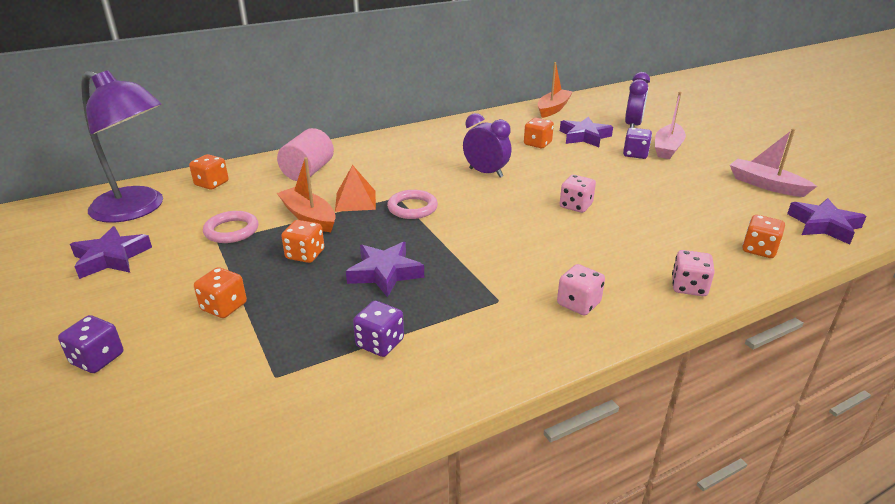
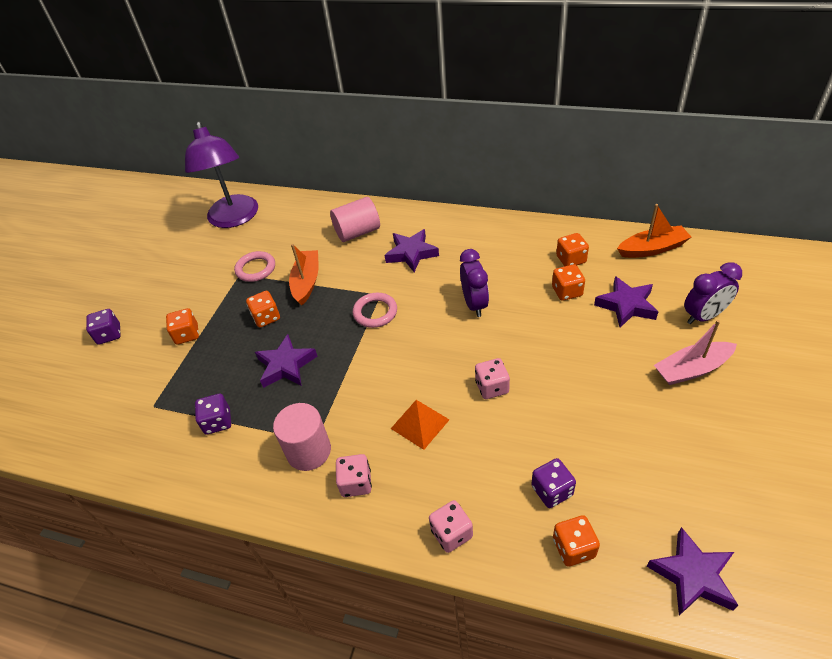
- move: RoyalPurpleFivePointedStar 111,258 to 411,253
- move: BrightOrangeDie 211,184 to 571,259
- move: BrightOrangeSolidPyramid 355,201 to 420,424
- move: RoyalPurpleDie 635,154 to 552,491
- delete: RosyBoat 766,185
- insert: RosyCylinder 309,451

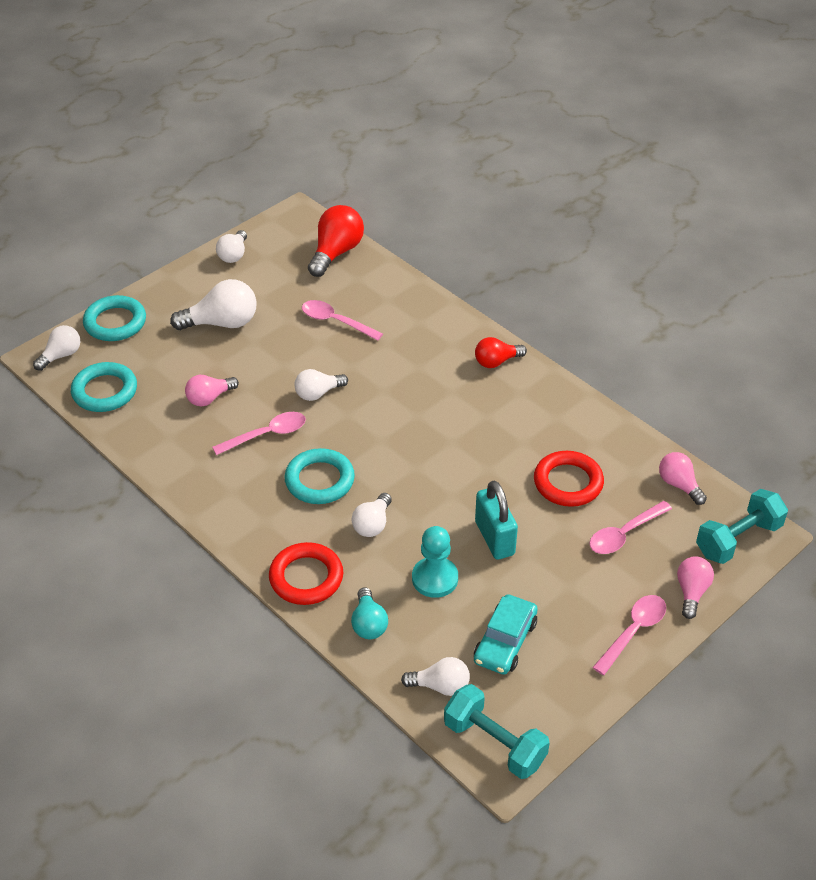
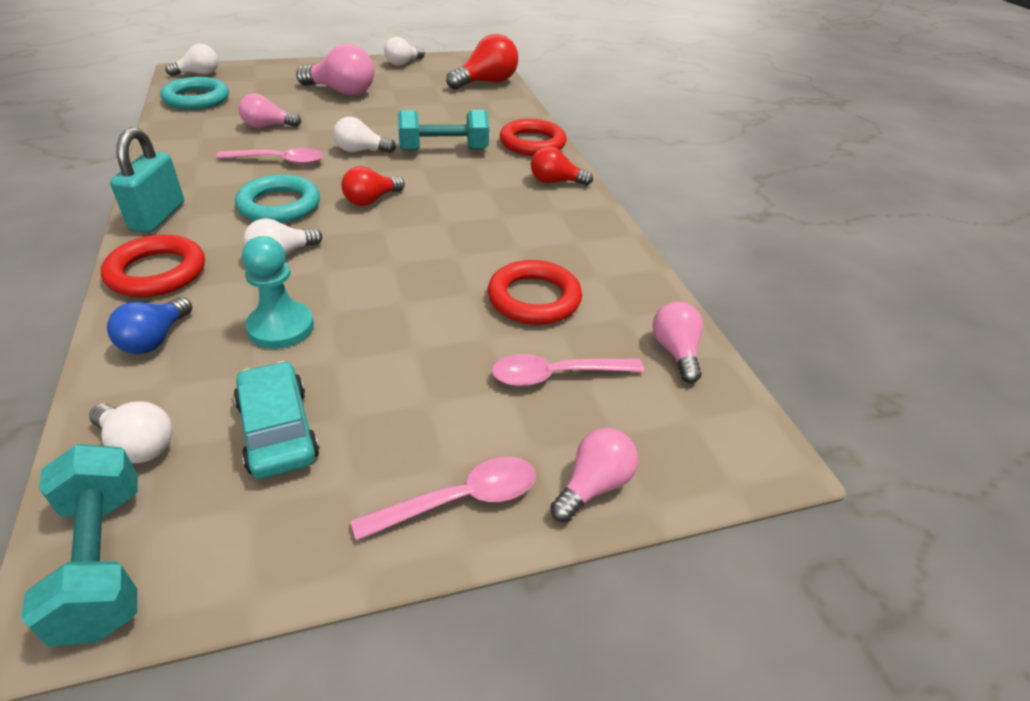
- delete: TealHoop 115,322
- recolor: SnowWhiteLightBulb 222,323 to RosyLightBulb 342,91
- delete: RosySpoon 336,322
- recolor: TealLightBulb 368,624 to RoyalBlueLightBulb 155,339
- rotate: TealAutomobile 505,641 = 278,430 105 degrees clockwise
- move: TealSmallLock 494,538 to 158,216
- move: TealHandWeight 738,539 to 443,150
- insert: ScarletLightBulb 371,200
- insert: ScarletHoop 532,143

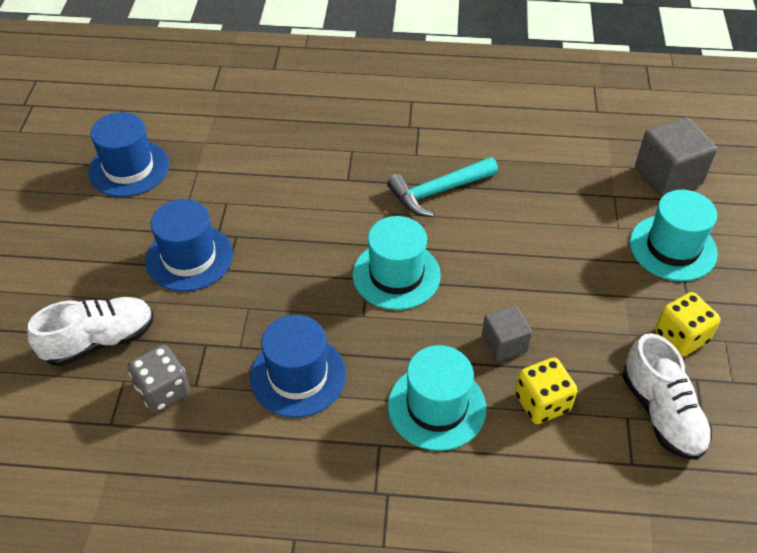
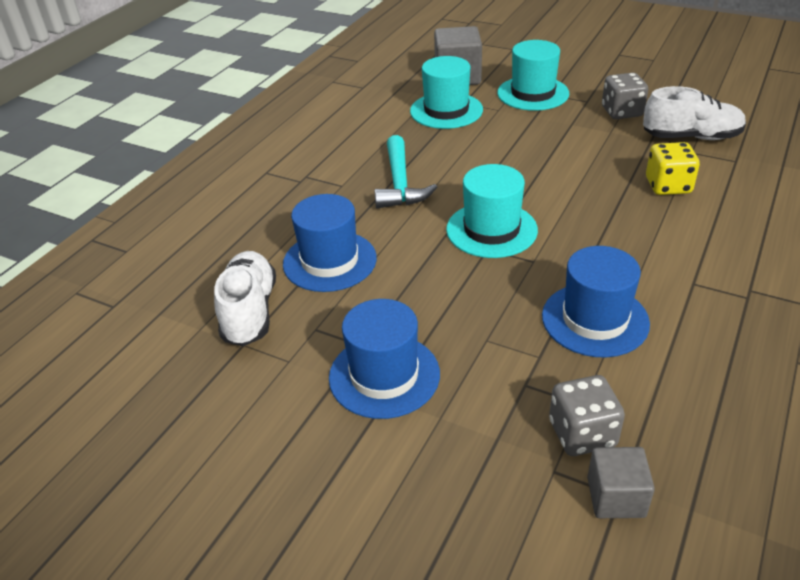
- move: SnowWhiteLaceUpShoe 100,341 to 250,311
- move: RoyalBlueTallHat 129,168 to 330,261
- move: TealTallHat 436,407 to 446,110
- move: GrayBlock 504,343 to 616,497
- recolor: BrightYellowDie 681,337 to GrayDie 621,112

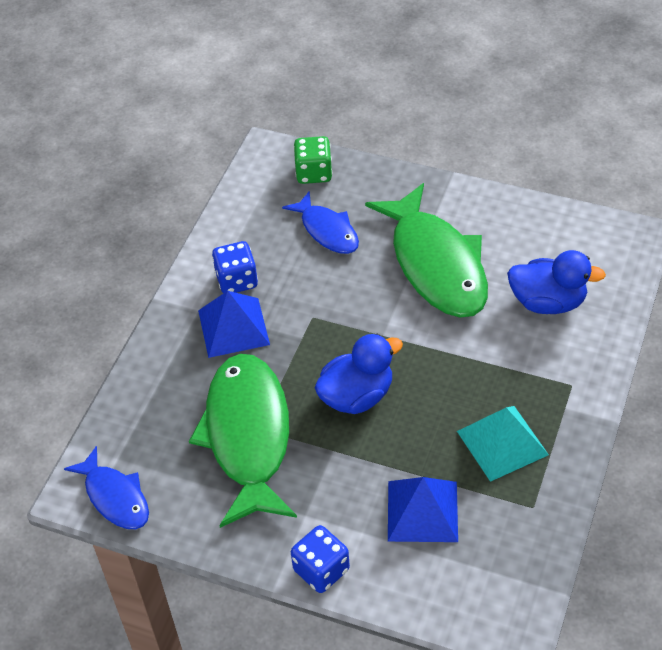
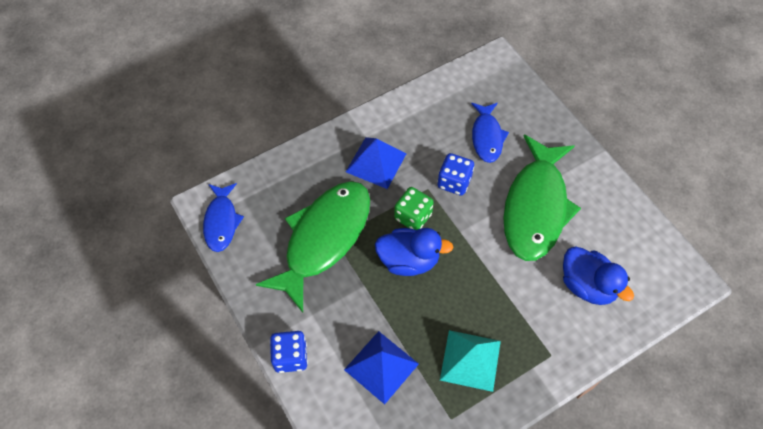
- move: RoyalBlueDie 237,280 to 454,182
- move: EmeraldDie 314,173 to 413,216

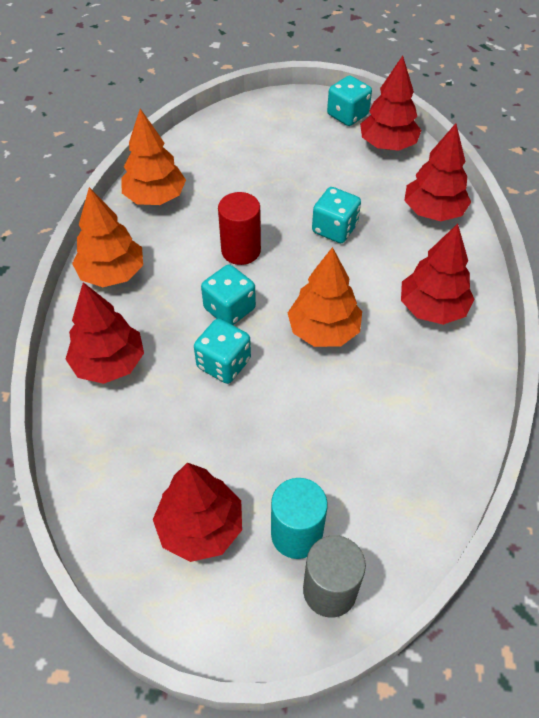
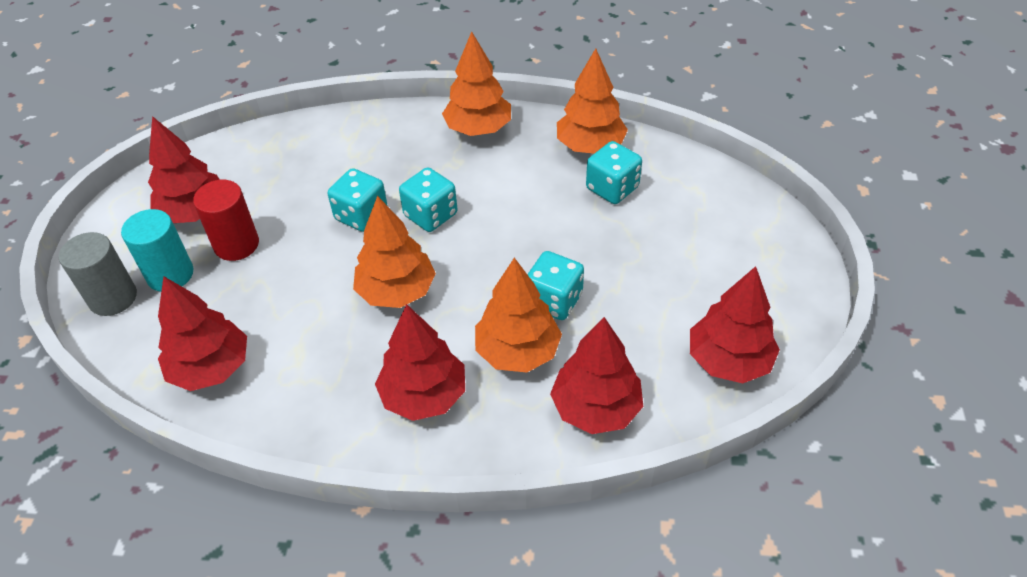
- move: ScarletTree 109,363 to 211,368
- move: ScarletCylinder 241,250 to 236,244
- move: TealDie 347,115 to 612,188
- insert: BrightOrangeTree 518,351

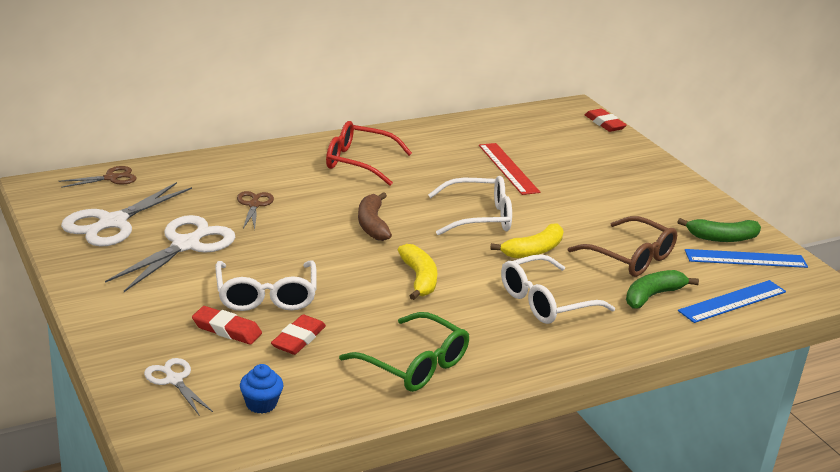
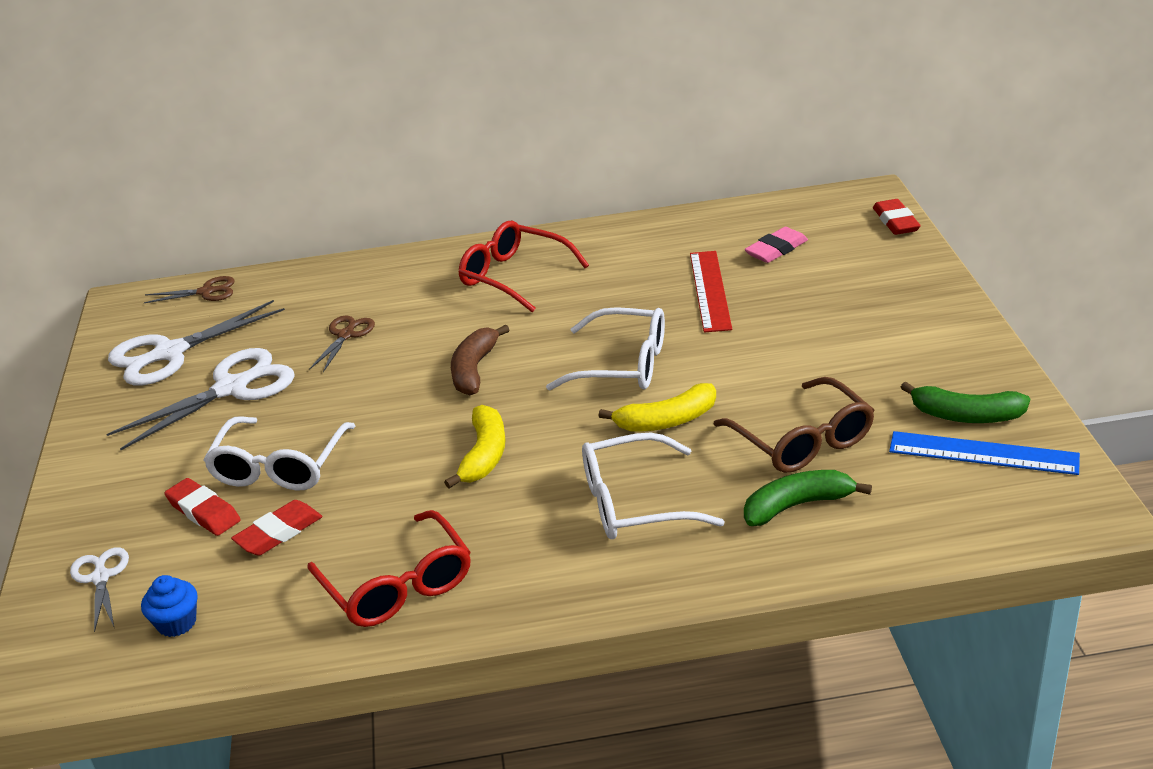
- recolor: EmeraldEyeglasses 414,364 to ScarletEyeglasses 397,585
- delete: RoyalBlueMeasuringStick 732,301
- insert: RosyPencilEraser 776,250

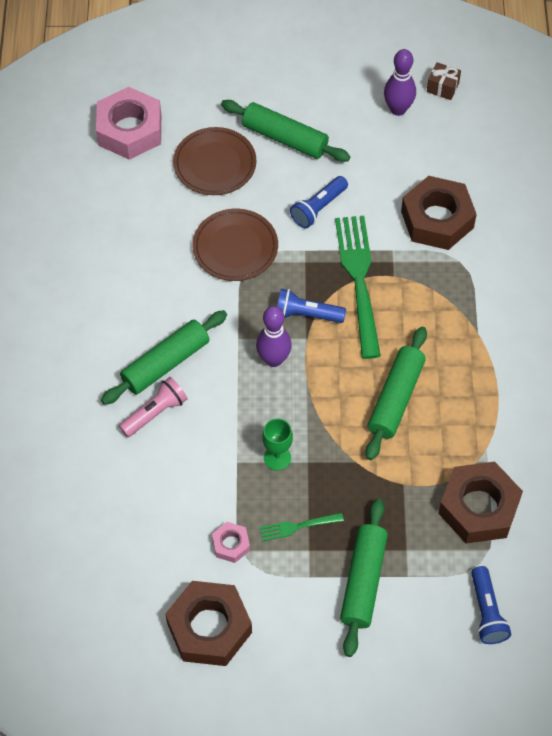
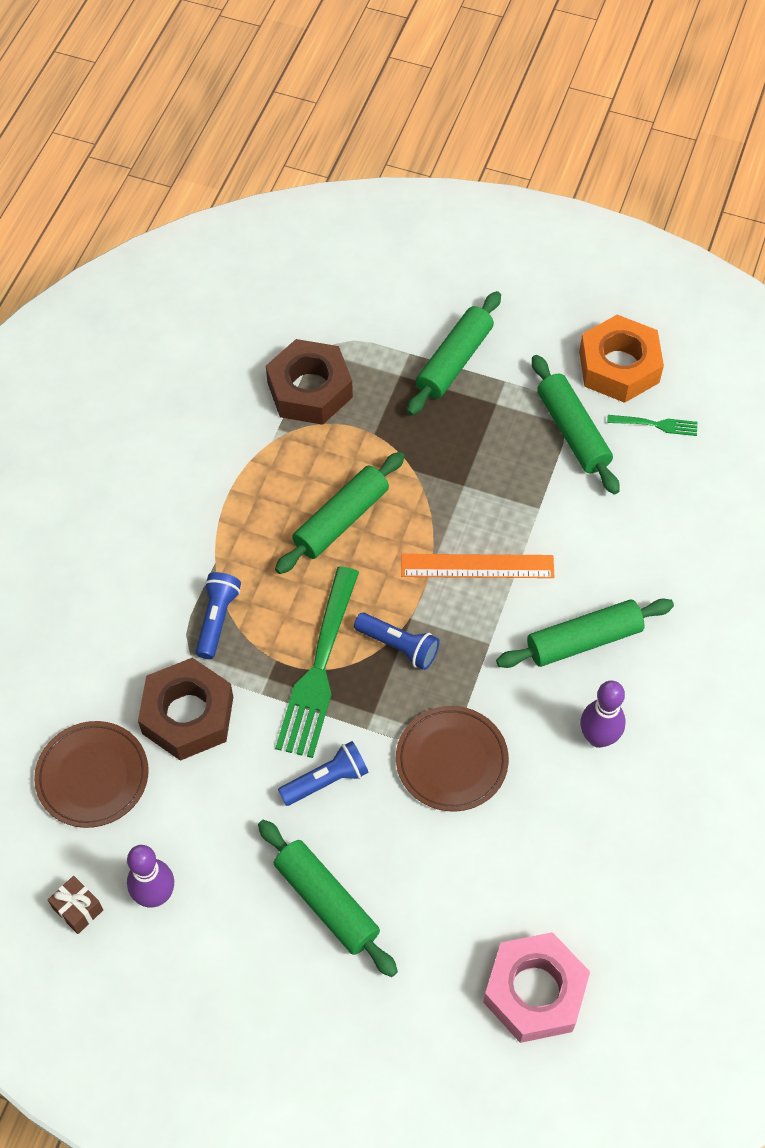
- delete: RosyTorch 155,413
- recolor: DarkBrownHexNut 209,627 to BrightOrangeHexNut 619,367
- move: DarkBrownDinnerPlate 215,164 to 92,776
- replace: RosyHexNut 231,544 to EmeraldDoughRoller 573,431
- move: RoyalPurpleSkittle 273,359 to 598,737
- move: EmeraldFork 298,526 to 655,425
- delete: EmeraldWineGlass 277,458
- move: RoyalBlueTorch 487,612 to 217,619
- insert: BrightOrangeMeasuringStick 477,566

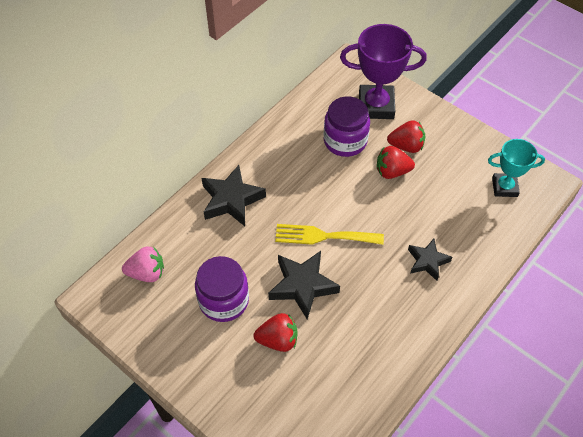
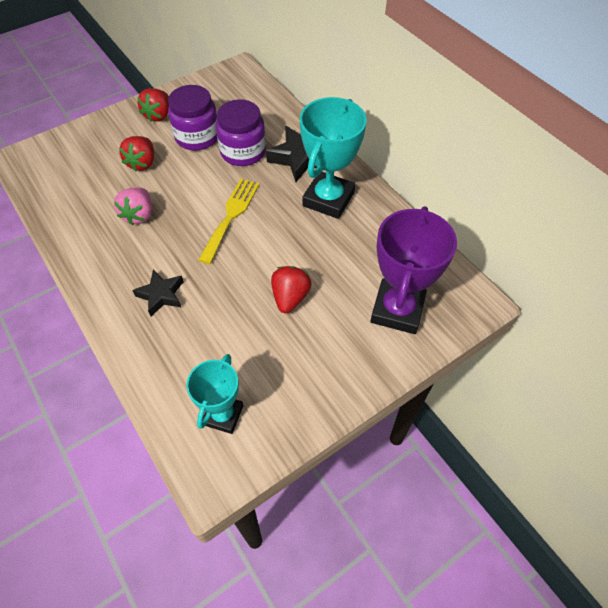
- move: RosyToyStrawberry 147,273 to 139,215
- delete: BlackFivePointedStar 302,286
- move: RoyalPurplePreserveJar 345,141 to 243,152
- move: ScarletToyStrawberry 406,146 to 158,115
- insert: TealTrophy 328,199

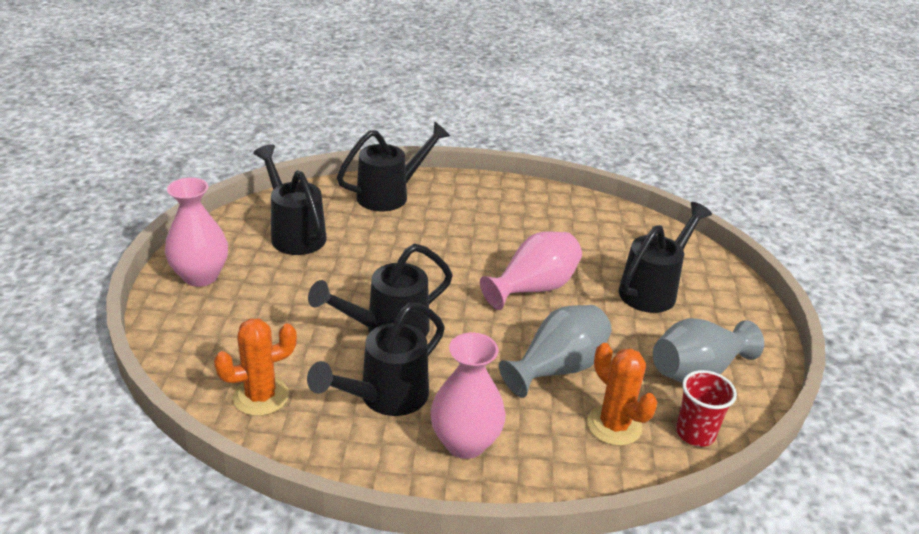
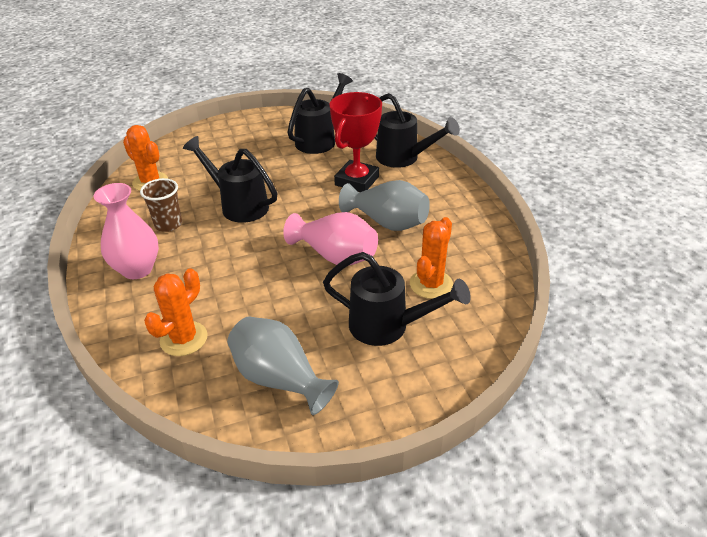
- delete: RosyFlowerVase 200,276
- replace: BlackSprinklingCan 384,398 to DarkBrownBeaker 168,224
- move: GrayFlowerVase 557,368 to 387,222
- delete: ScarletBeaker 695,433
- insert: ScarletTrophy 357,181
- insert: BrightOrangeCactus 431,284

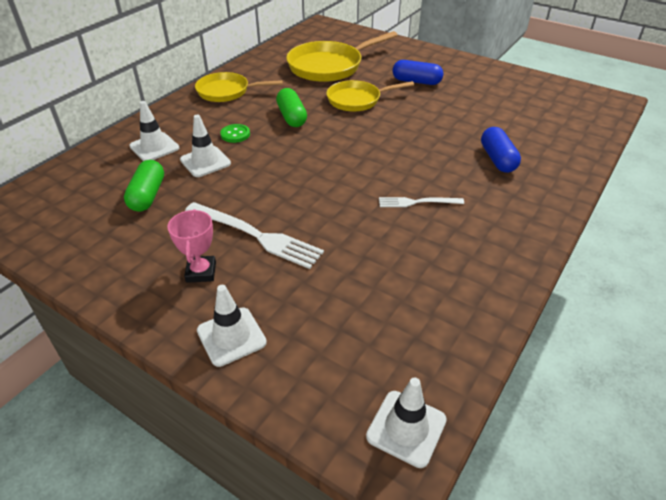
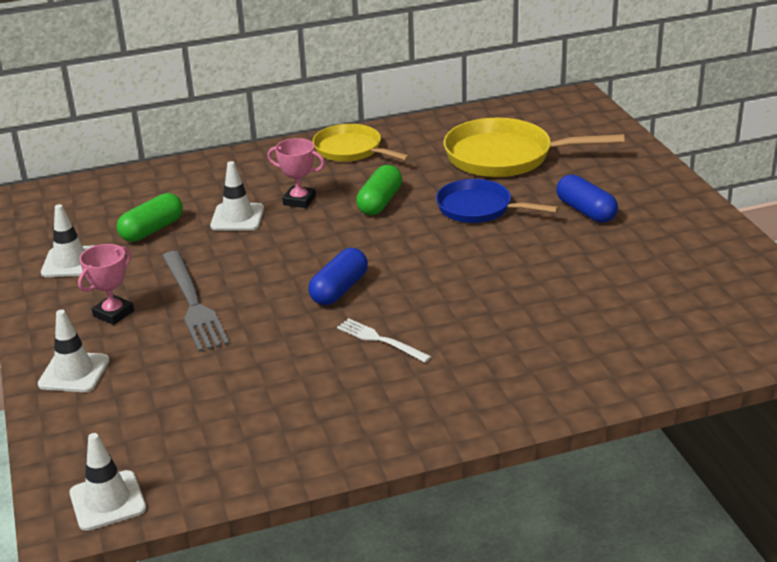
- move: SnowWhiteSafetyCone 154,147 to 70,262
- recolor: SnowWhiteFork 255,235 to GrayFork 193,303
- replace: EmeraldShirtButton 235,134 to RosyTrophy 299,200
- recolor: BrightYellowFryingPan 357,100 to RoyalBlueFryingPan 479,208
- move: RoyalBluePillShape 497,159 to 339,289

